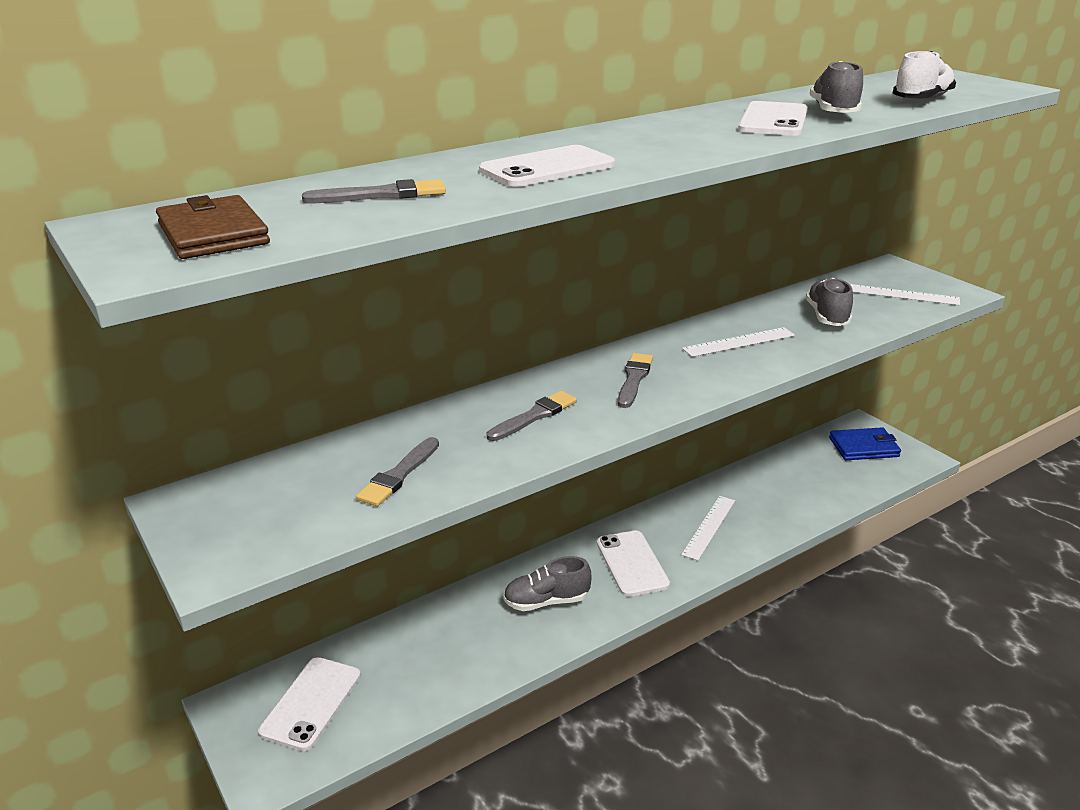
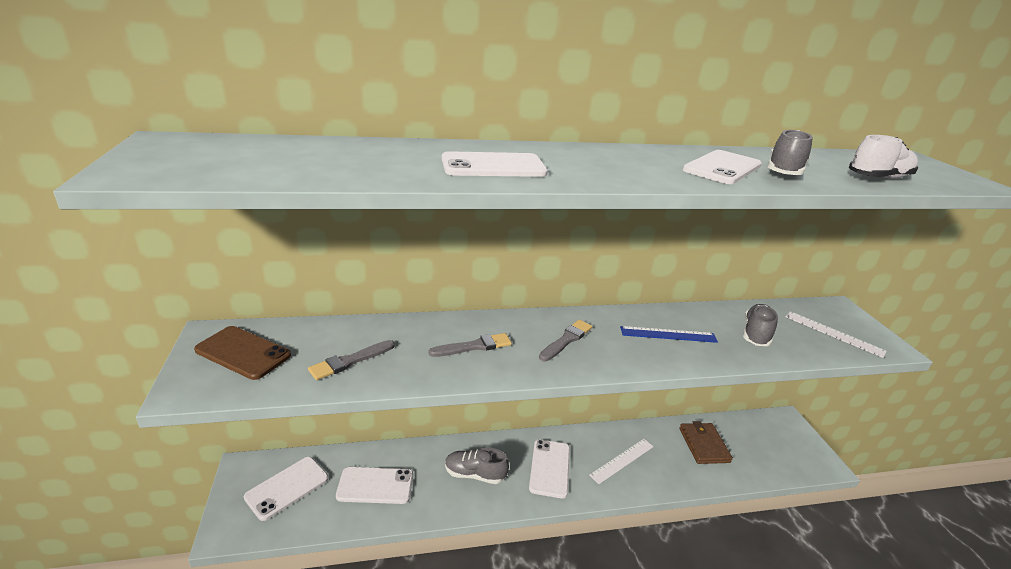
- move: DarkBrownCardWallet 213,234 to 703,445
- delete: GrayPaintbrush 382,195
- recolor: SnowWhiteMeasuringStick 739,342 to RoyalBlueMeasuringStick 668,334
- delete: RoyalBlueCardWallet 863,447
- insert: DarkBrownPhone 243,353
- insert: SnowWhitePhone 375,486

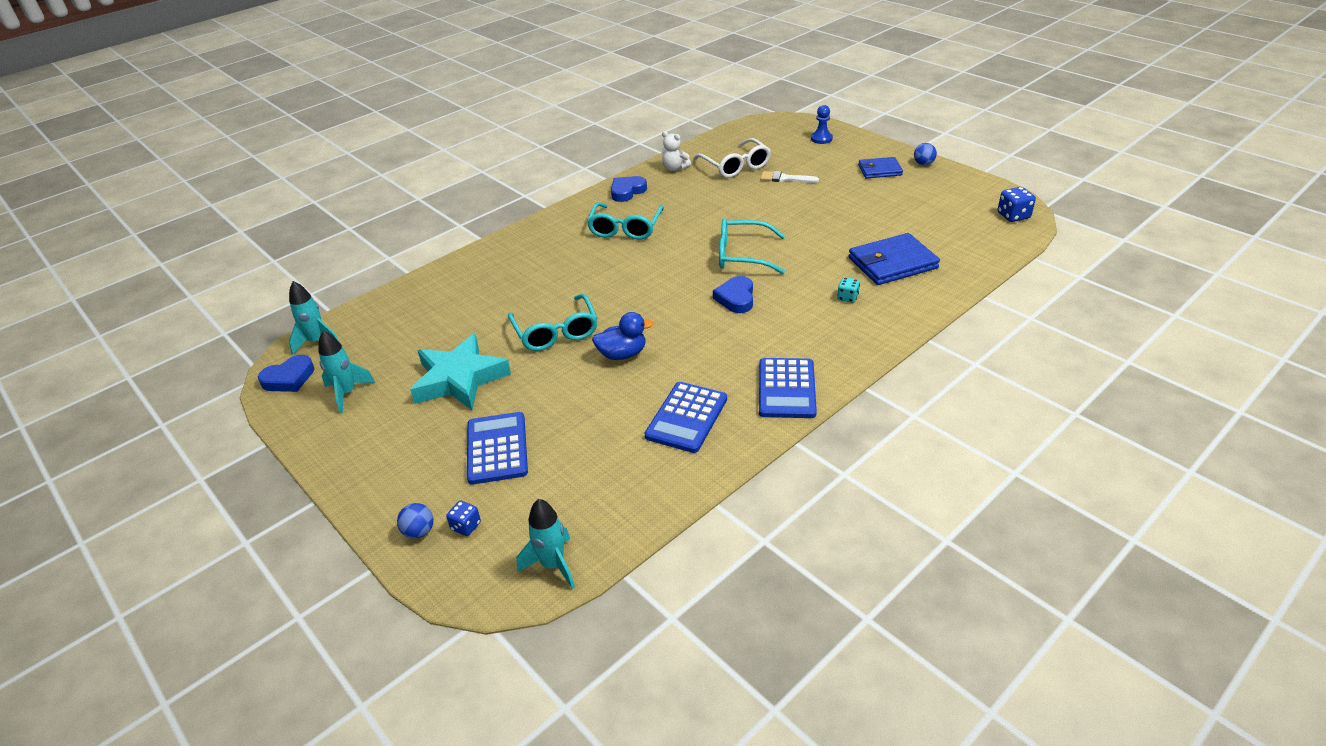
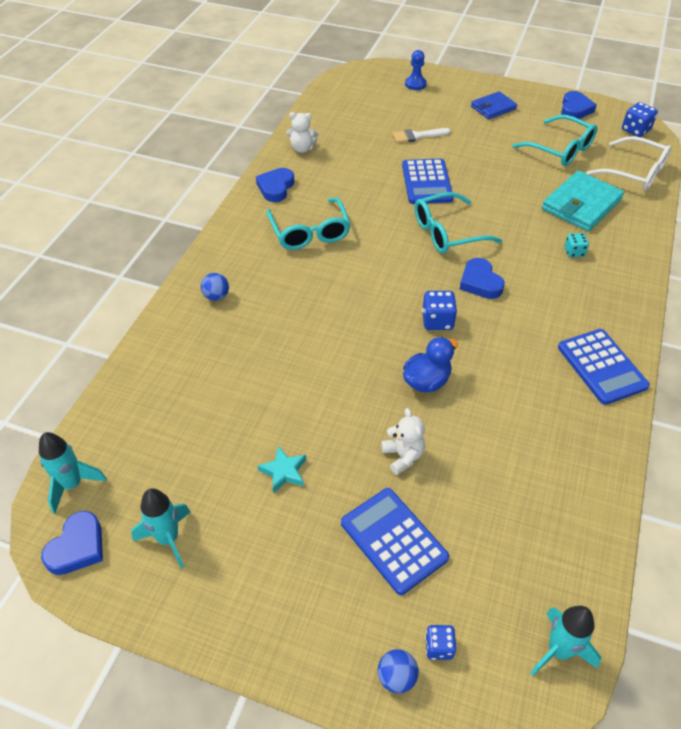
- resize: TealFivePointedStar 459,379 = 284,471 x0.44
- move: TealEyeglasses 556,332 to 561,149
- move: RoyalBlueAddingMachine 686,417 to 426,182
- move: SnowWhiteEyeglasses 736,166 to 635,173
- recolor: RoyalBlueCardWallet 892,263 to TealCardWallet 581,204
- move: RoyalBlueBall 923,164 to 216,296
- insert: SnowWhiteTeddyBear 403,456
- insert: RoyalBlueDie 437,321
- insert: RoyalBlueLoveHeart 575,109

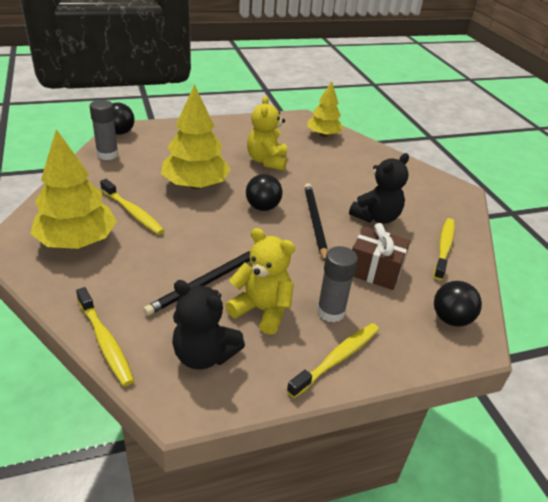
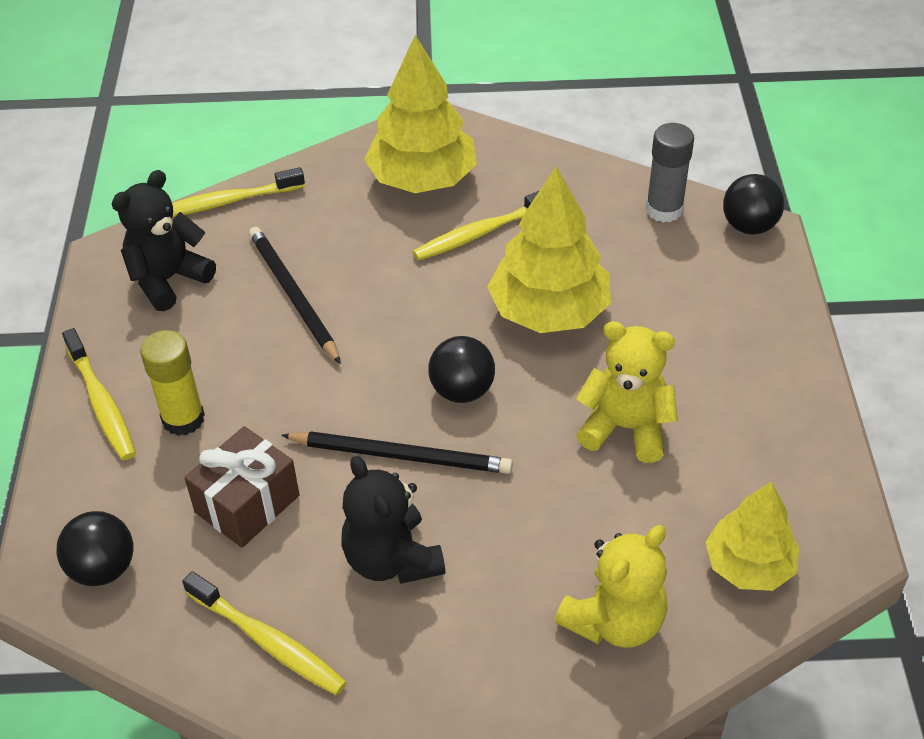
- move: BrightYellowTeddyBear 262,310 to 614,621
- recolor: GrayGlue 330,312 to BrightYellowGlue 183,419

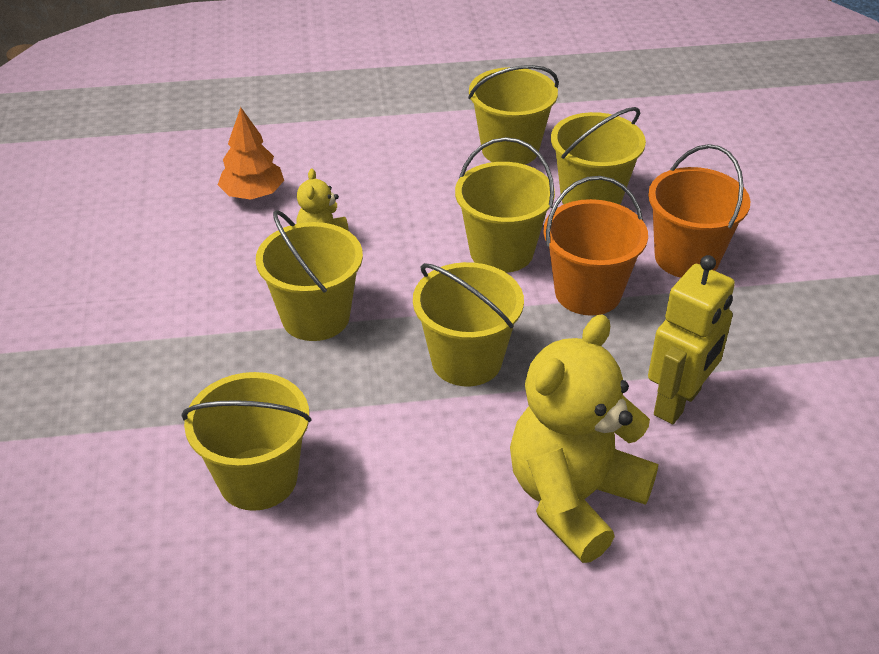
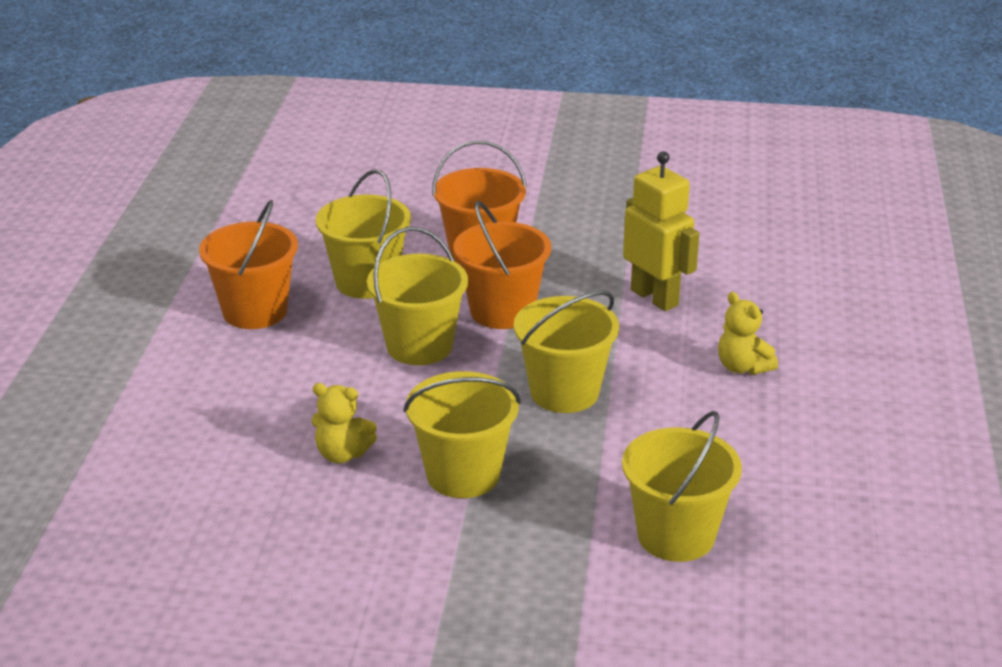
- delete: BrightOrangeTree 253,194
- recolor: BrightYellowBucket 510,149 to BrightOrangeBucket 255,311
- resize: BrightYellowTeddyBear 574,498 = 743,367 x0.48

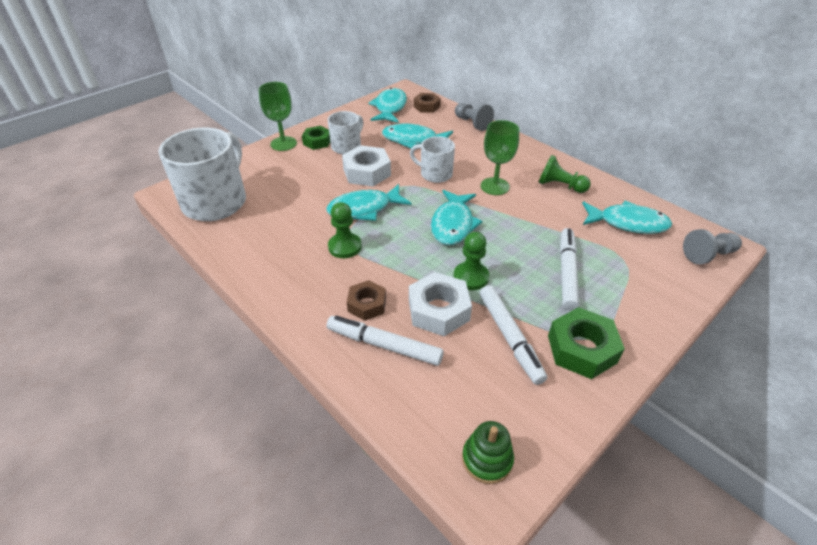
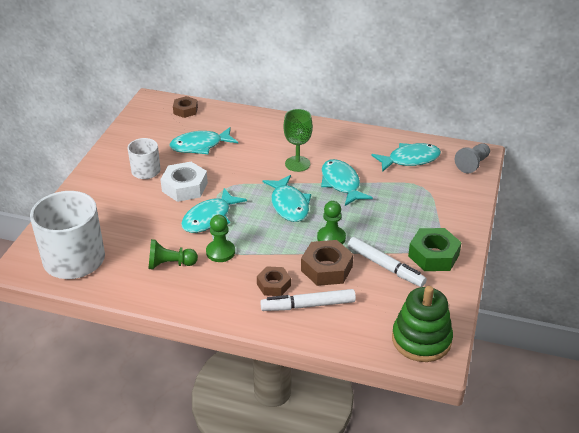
- delete: EmeraldWineGlass 283,144
- delete: EmeraldHexNut 317,142
- move: TealFish 390,108 to 341,183
- recolor: SnowWhiteHexNut 438,310 to DarkBrownHexNut 326,268
- delete: SnowWhiteTeaMug 435,174
- delete: GrayGamePawn 472,123
- resize: EmeraldStackingRings 487,459 = 421,339 x1.72
- move: EmeraldGamePawn 560,186 to 170,264
- delete: SnowWhiteFeltPen 567,272

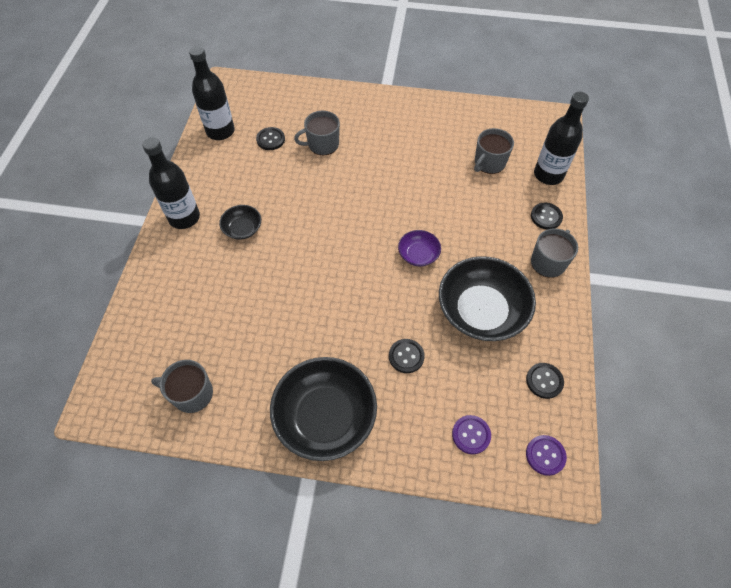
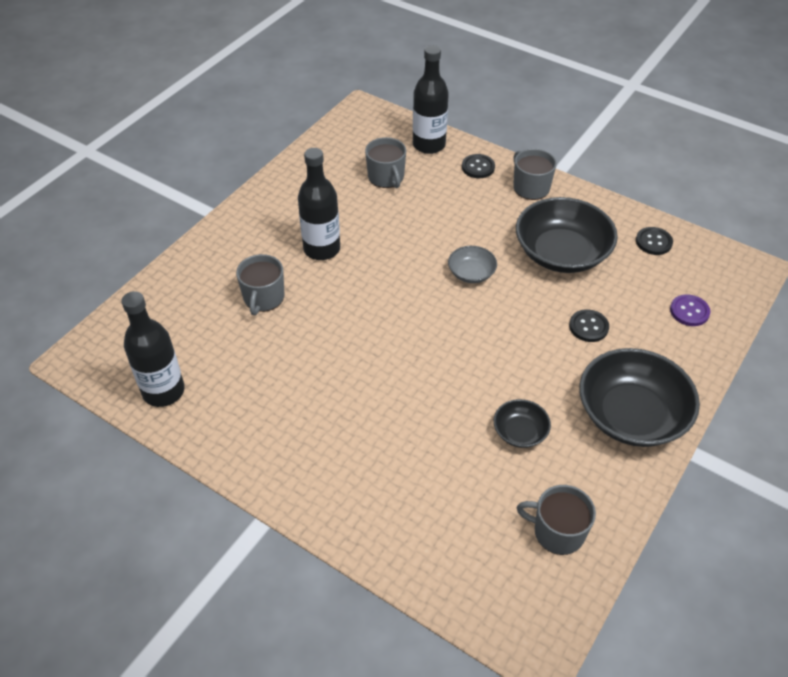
- move: BlackFlask 184,217 to 322,249
- rotate: GrayTeaMug 191,394 = 557,532 75 degrees clockwise
- move: BlackDeepDish 242,228 to 520,432
- delete: BlackShirtButton 270,139
- recolor: RoyalPurpleDeepDish 418,254 to GrayDeepDish 471,273
- delete: RoyalPurpleShirtButton 545,455

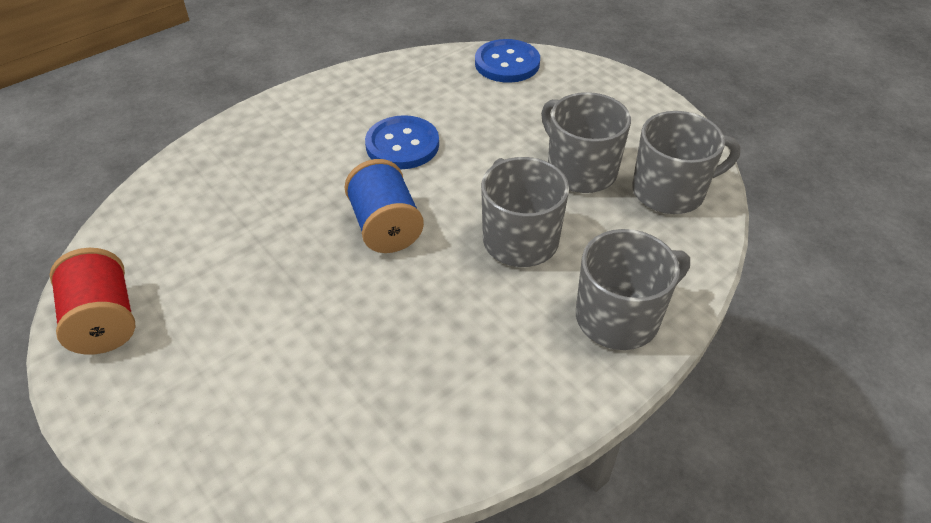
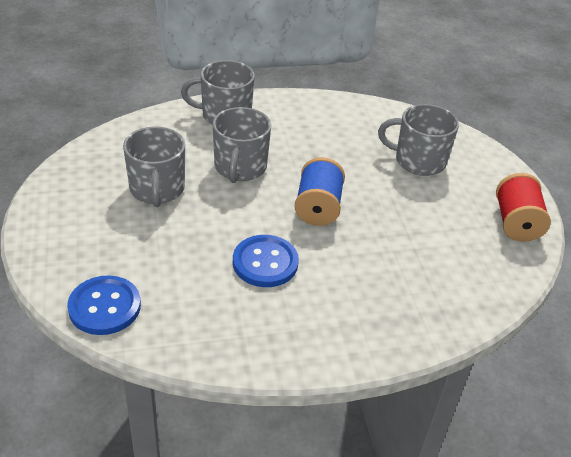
- move: GrayTeaMug 670,191 to 418,161

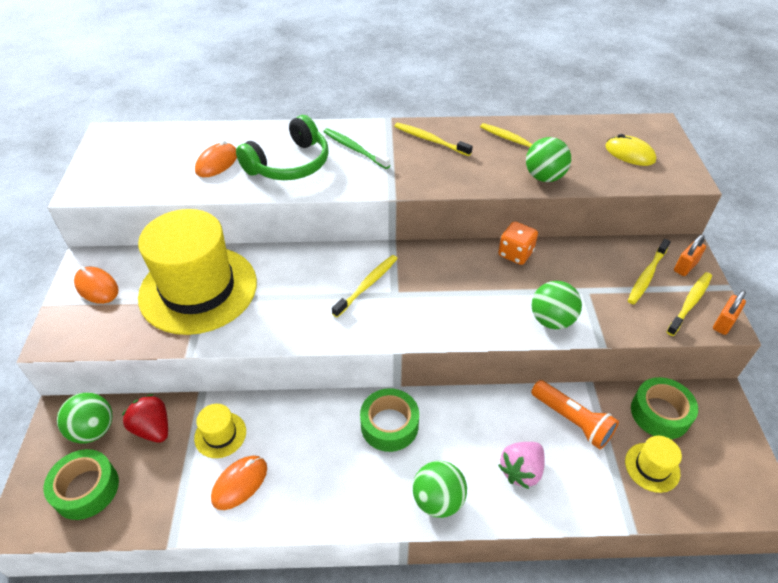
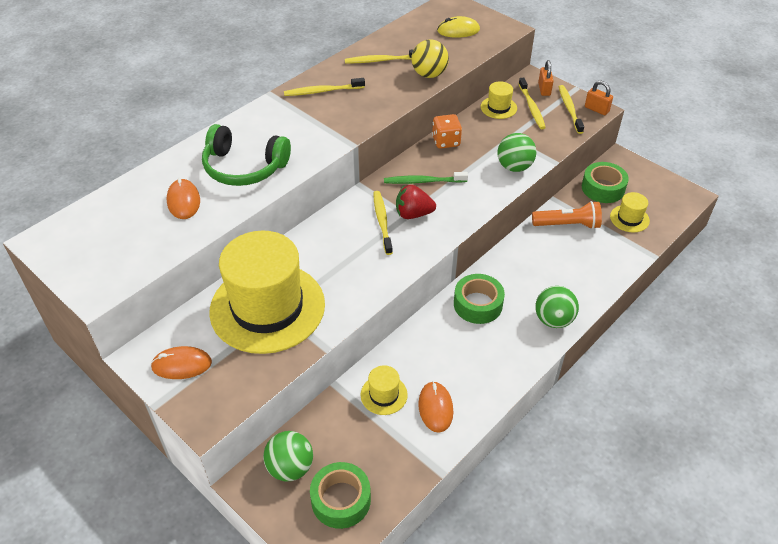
- move: ScarletToyStrawberry 153,428 to 413,214
- rotate: EmeraldOverEarHeadphones 289,164 = 244,167 105 degrees clockwise
- move: EmeraldToothbrush 354,149 to 423,181
- delete: RosyToyStrawberry 521,471
- recolor: EmeraldBall 544,177 to BrightYellowBall 429,74
- rotate: BrightOrangeSmallLock 723,323 = 596,109 45 degrees counterclockwise
- insert: BrightYellowTallHat 498,107

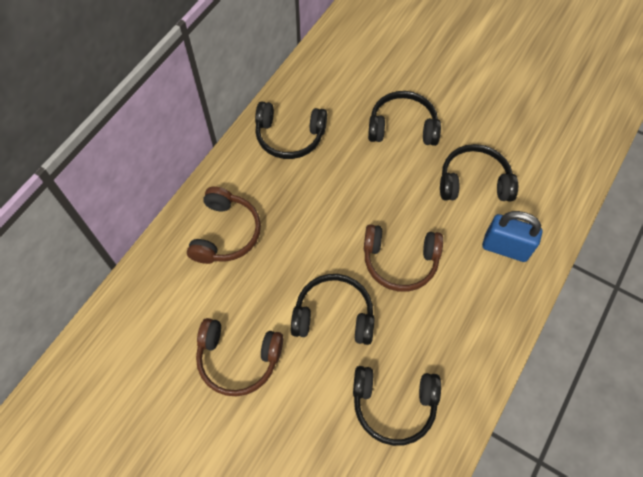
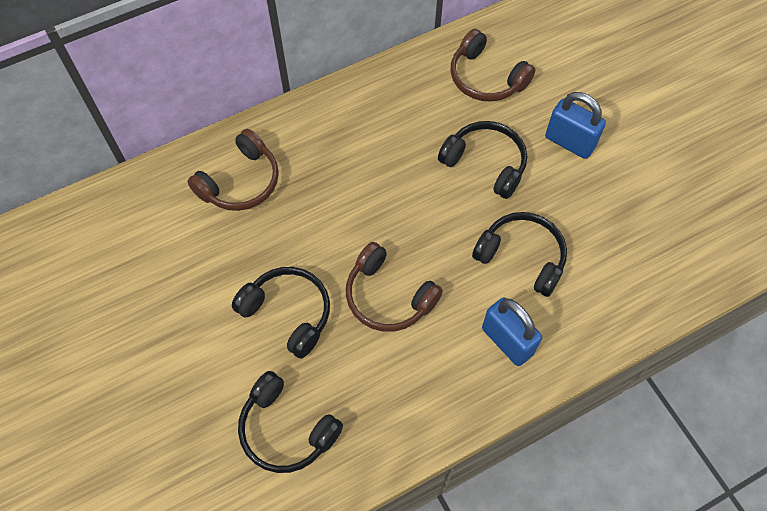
- move: DarkBrownOverEarHeadphones 238,359 to 486,78
- delete: BlackOverEarHeadphones 289,136
- insert: RoyalBlueSmallLock 569,142

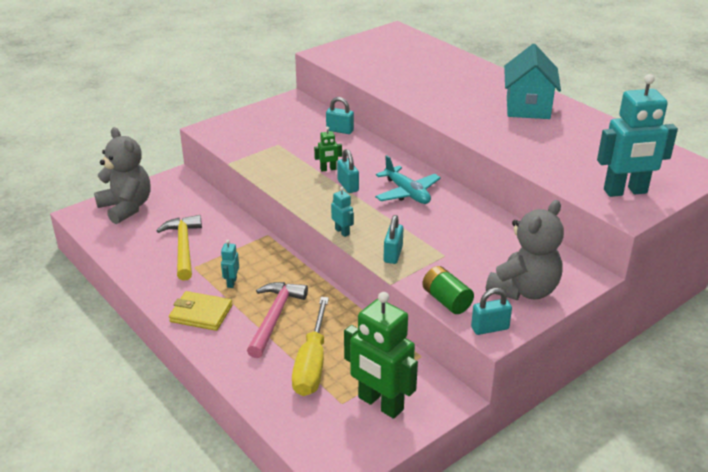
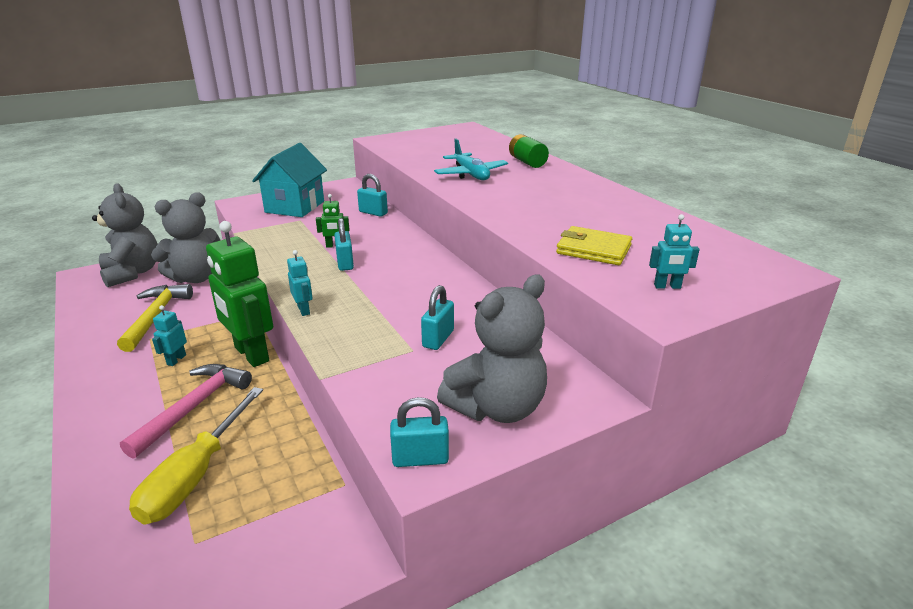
- move: BrightYellowCardWallet 201,313 to 593,249
- move: EmeraldRobotFigure 380,404 to 251,354
- move: TealPlane 407,193 to 471,174
- move: TealSmallLock 393,254 to 438,339
- move: EmeraldPowerCell 446,300 to 527,162
- move: TealCottage 528,107 to 295,207
- resize: TealRobotFigure 625,191 = 667,286 x0.44
- insert: GrayTeddyBear 196,278

